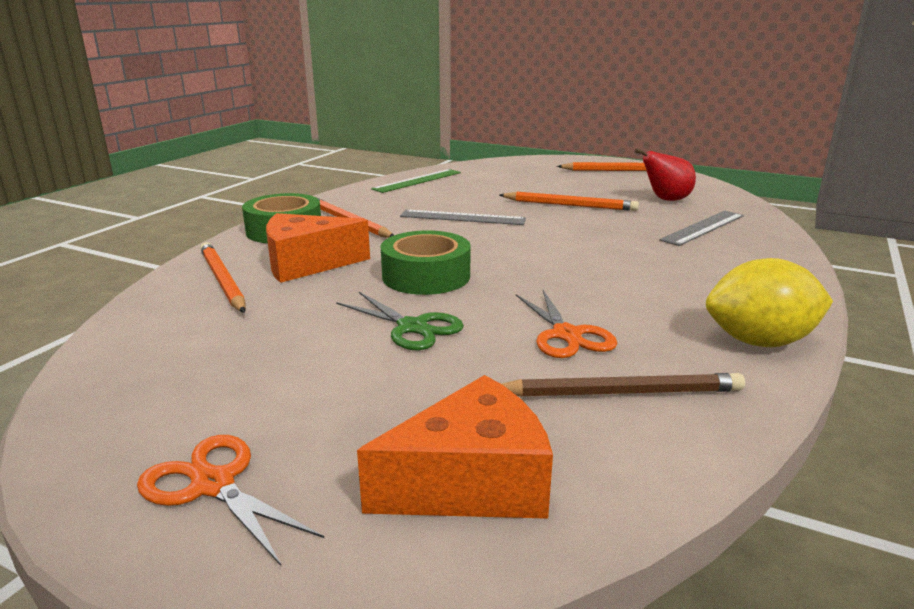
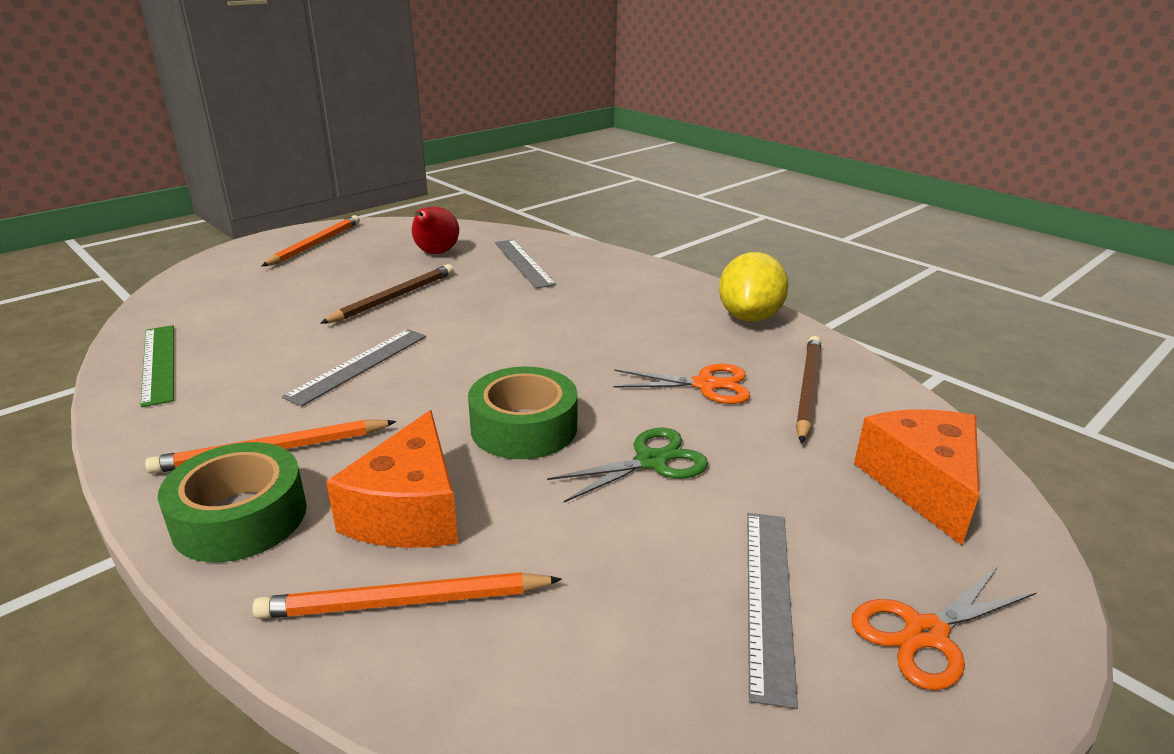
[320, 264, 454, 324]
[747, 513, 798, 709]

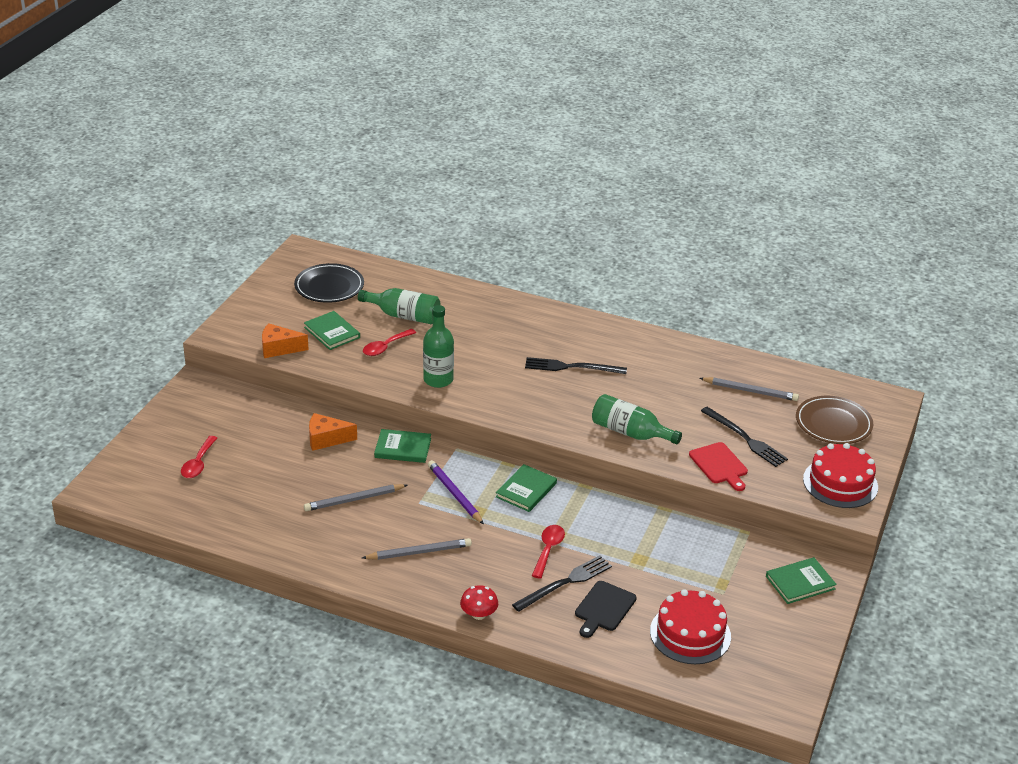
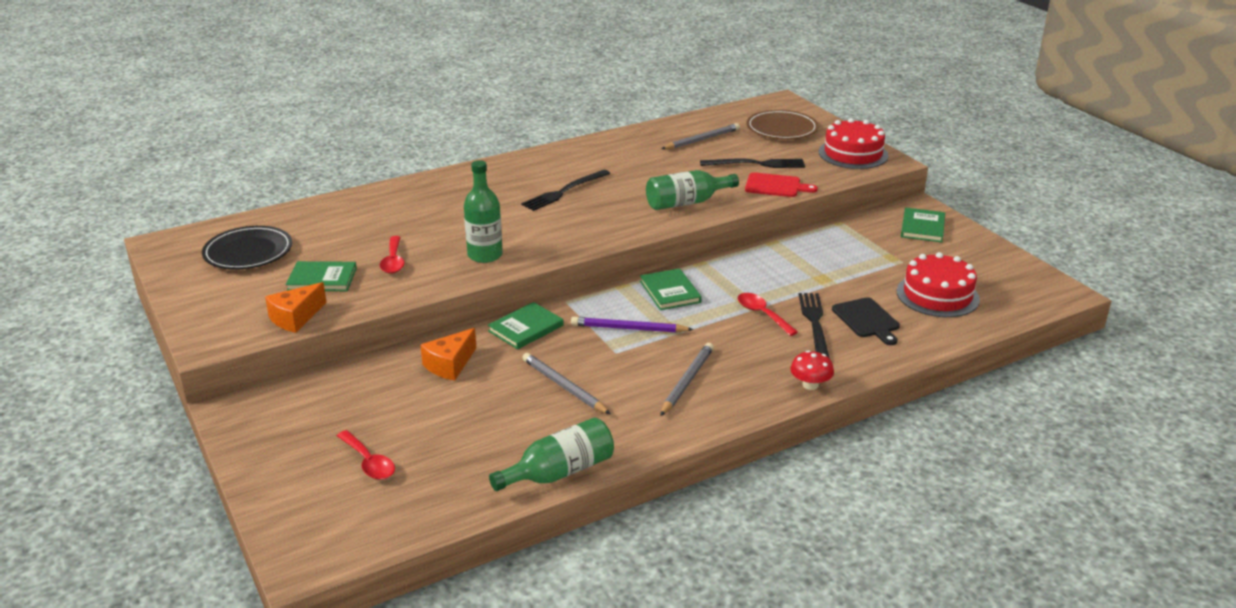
[489, 417, 614, 491]
[522, 353, 610, 414]

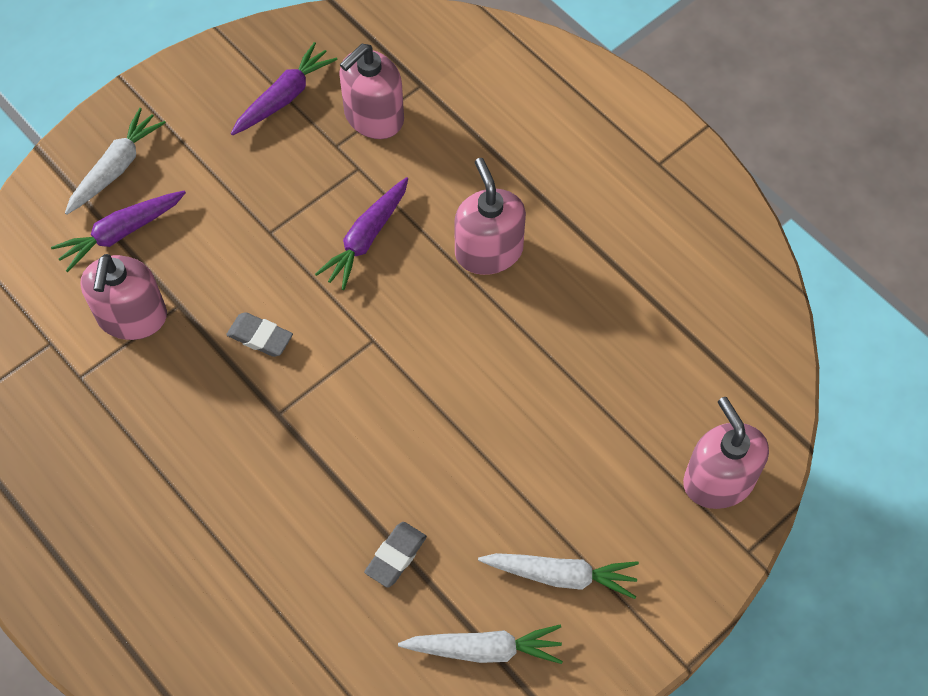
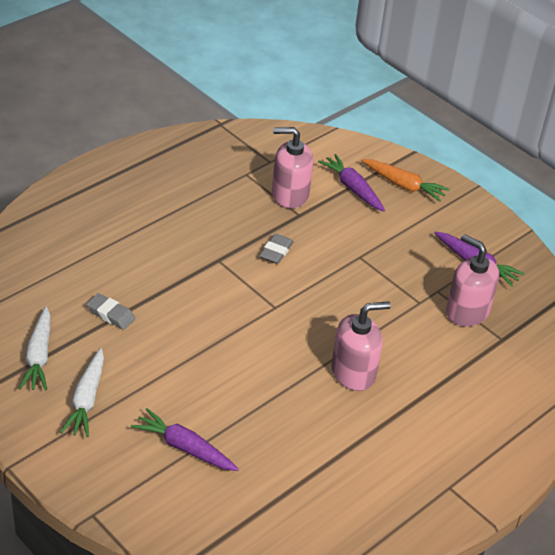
[131, 408, 239, 471]
[361, 159, 450, 202]
[683, 397, 769, 509] (first image)

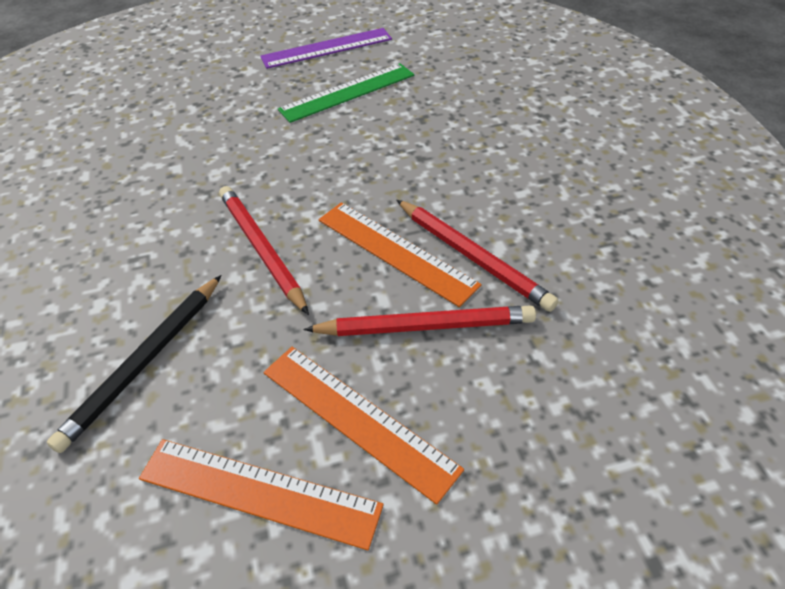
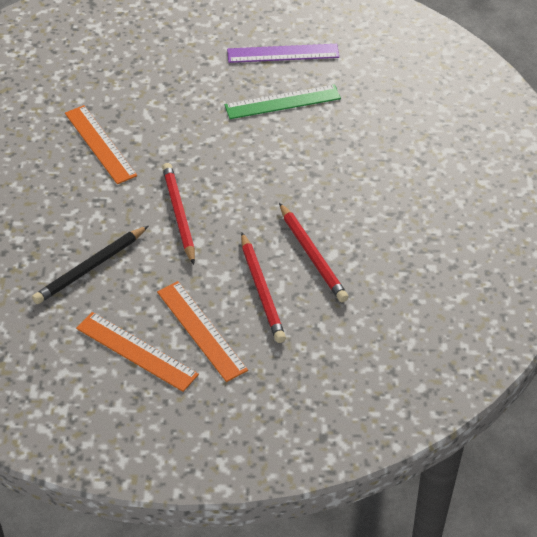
[65, 105, 137, 184]
[241, 232, 286, 343]

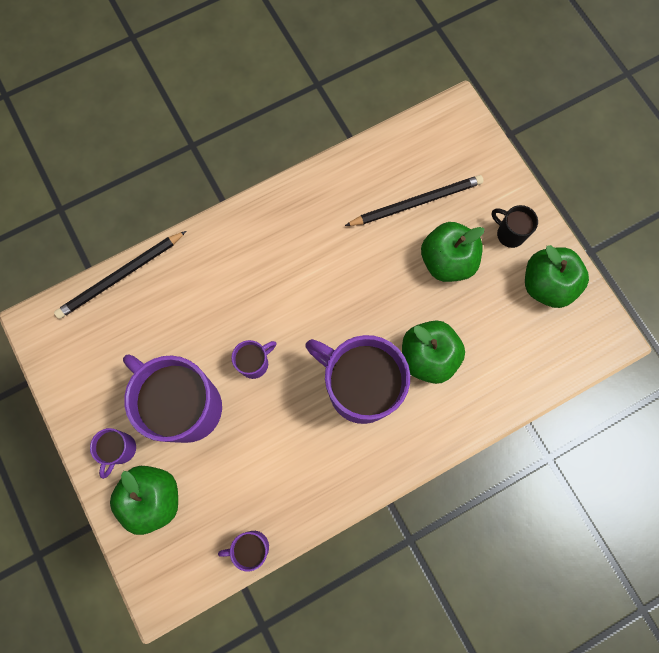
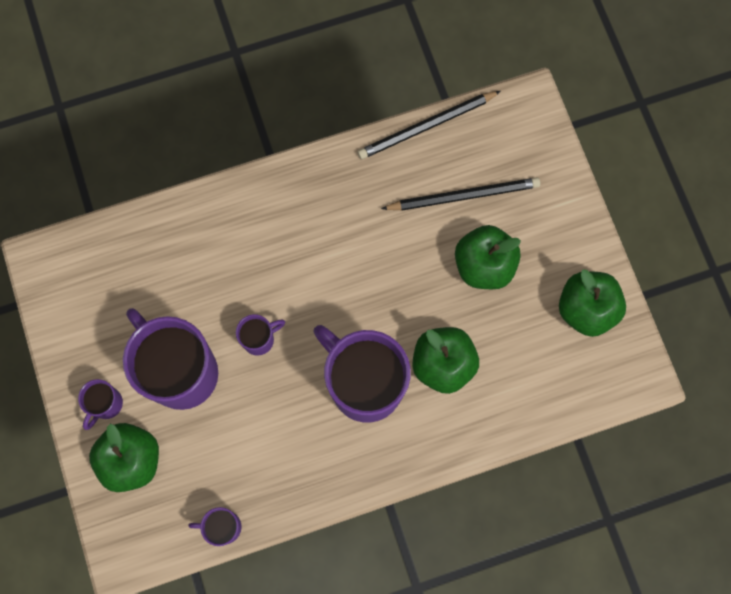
[358, 91, 501, 159]
[492, 205, 538, 248] (first image)

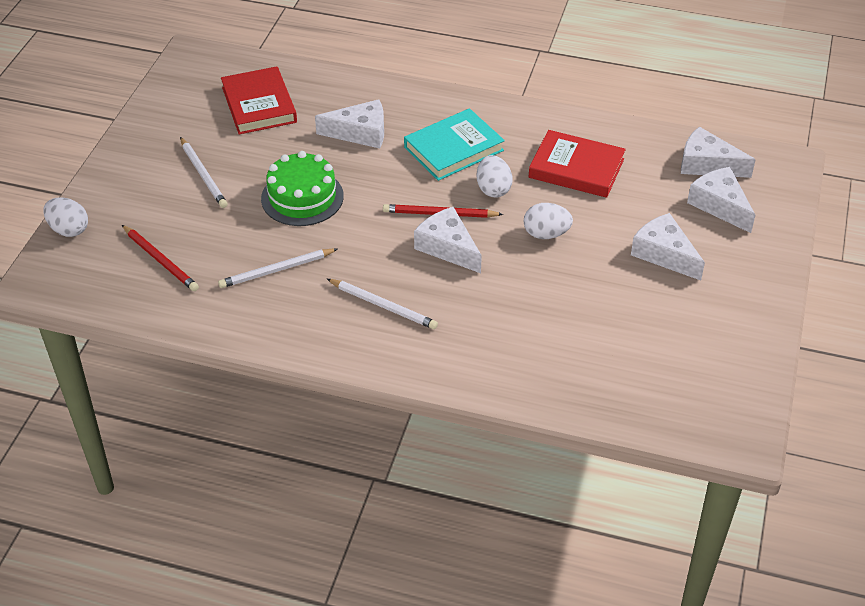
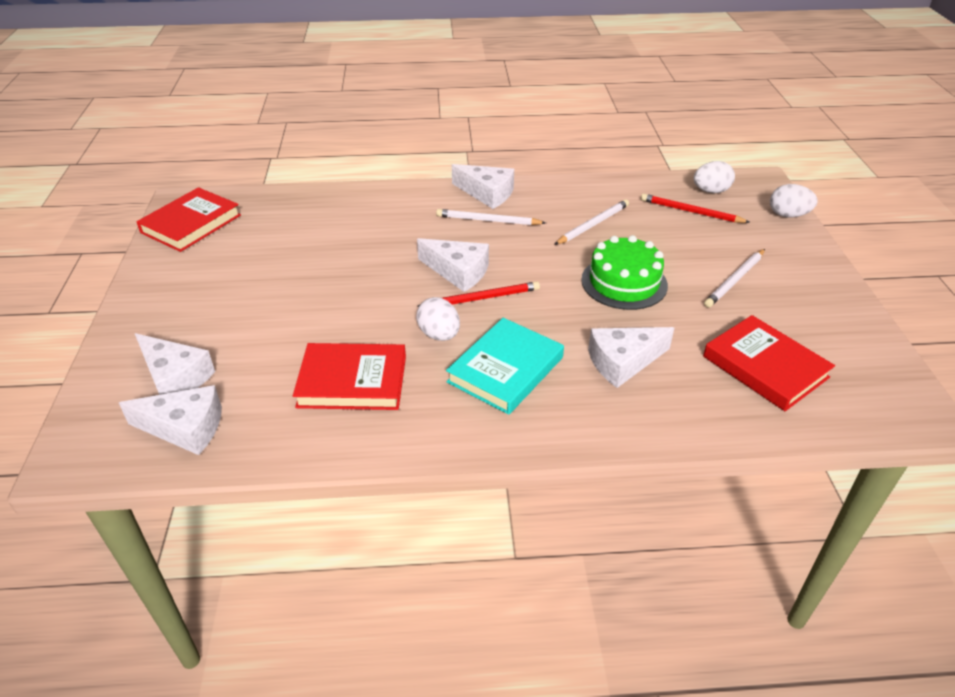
[136, 187, 241, 252]
[452, 164, 514, 209]
[694, 161, 735, 193]
[704, 249, 765, 308]

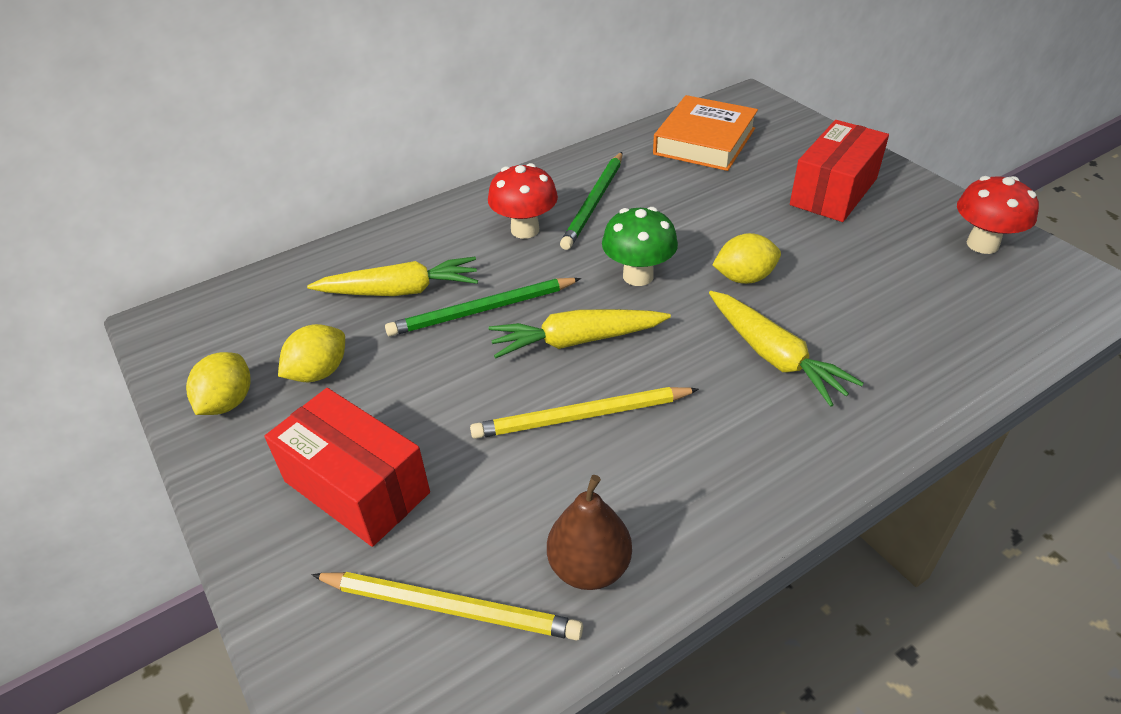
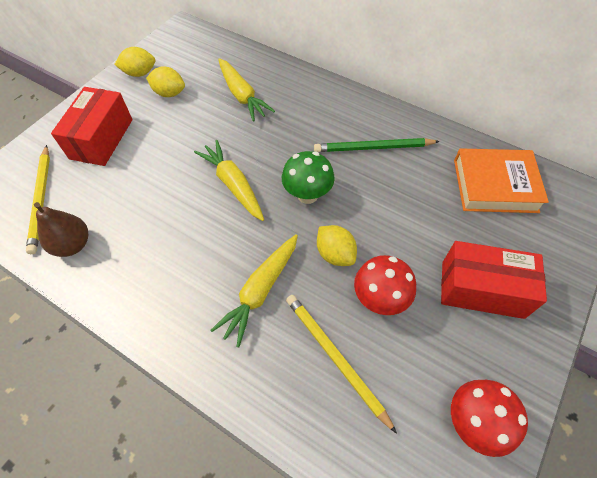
[286, 295, 397, 434]
[354, 255, 416, 315]
[385, 278, 581, 336] (first image)

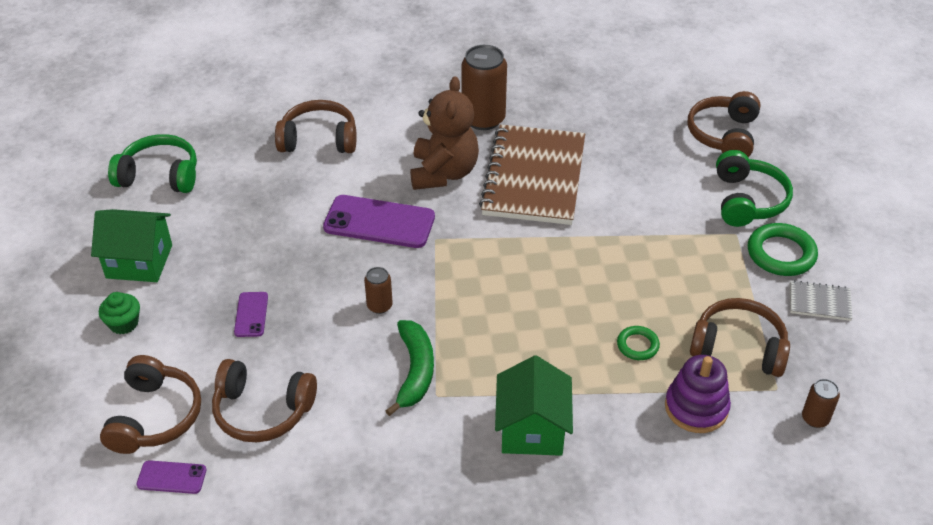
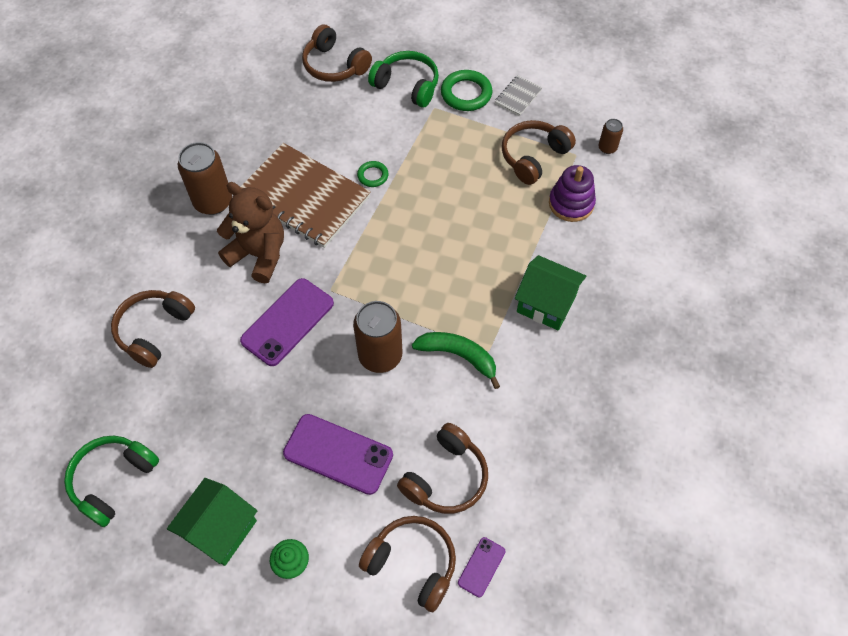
[283, 414, 393, 495]
[353, 301, 402, 373]
[357, 161, 389, 187]

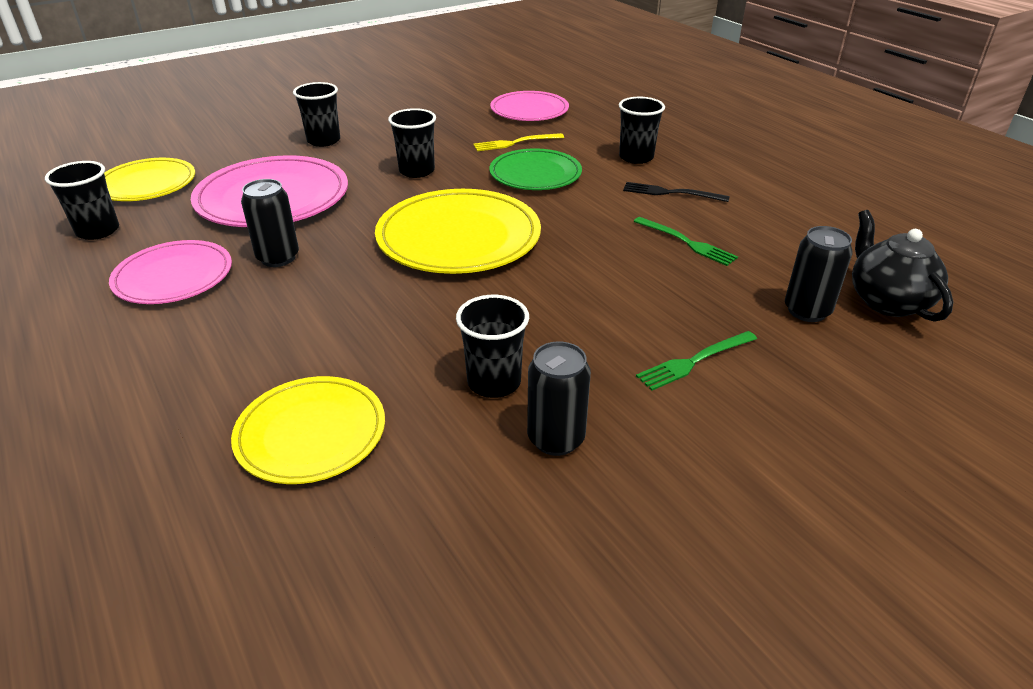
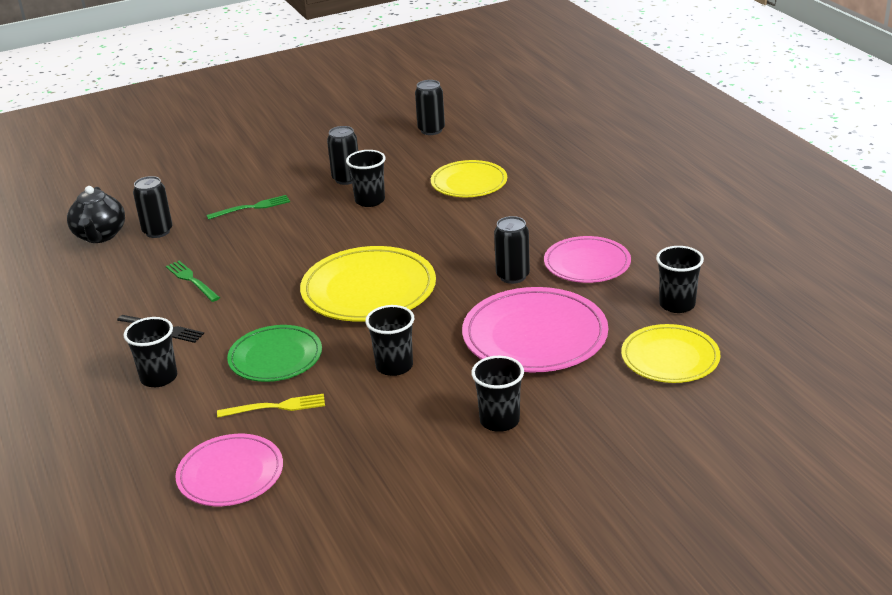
[415, 80, 445, 135]

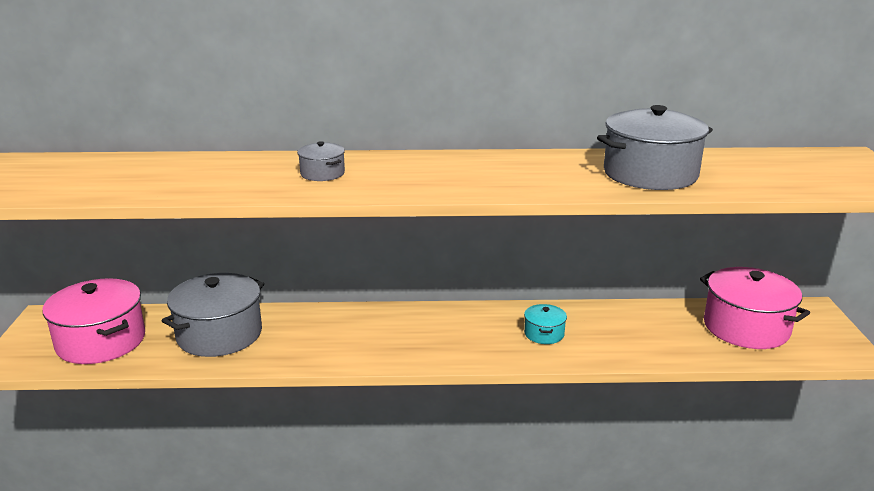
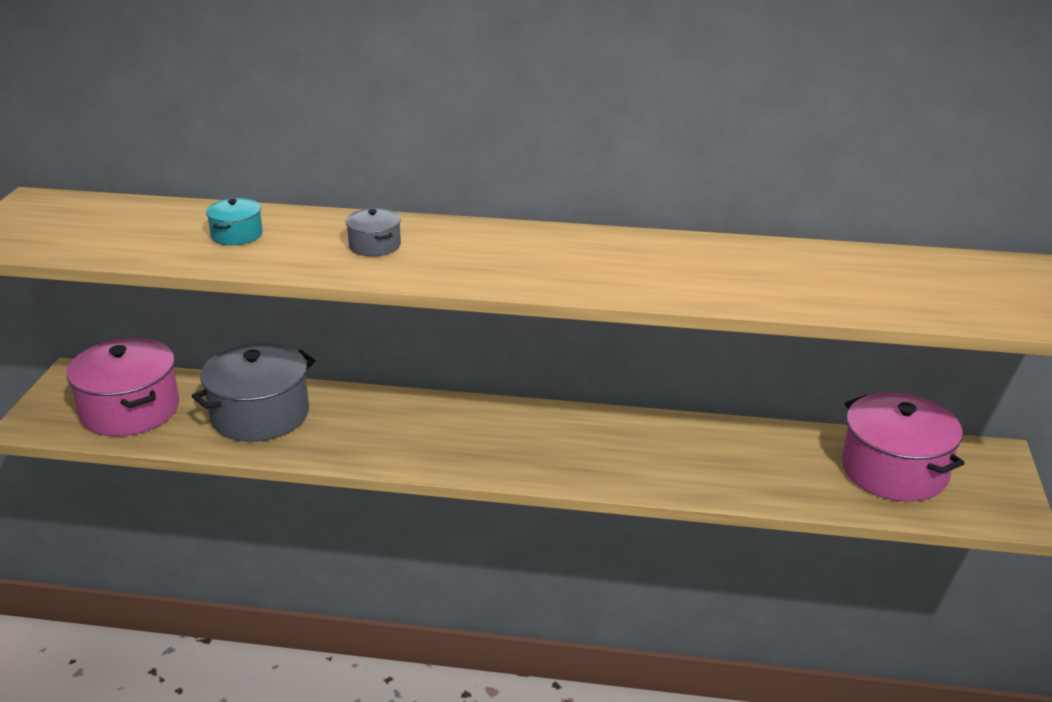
[206, 198, 263, 245]
[597, 105, 713, 190] (first image)

